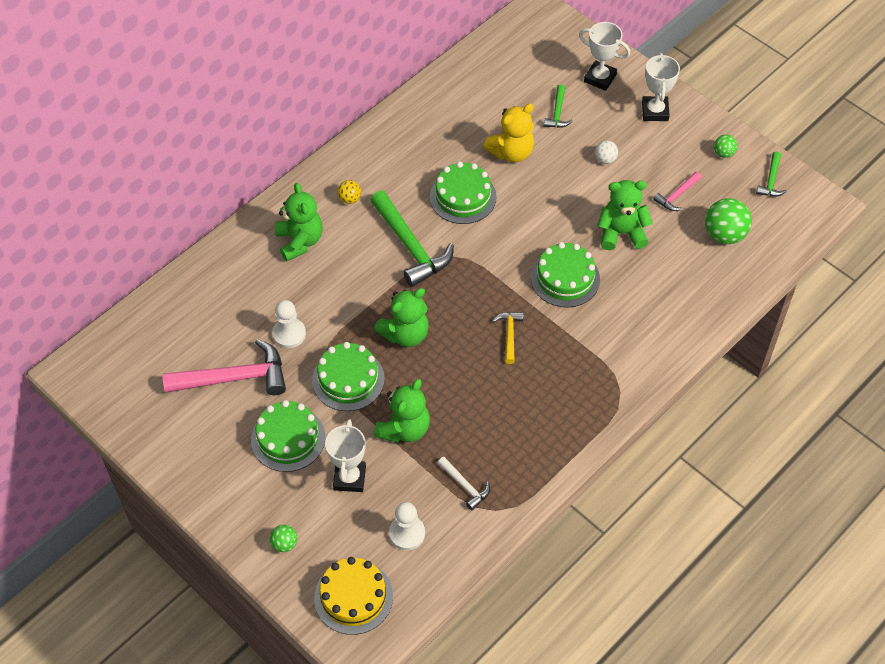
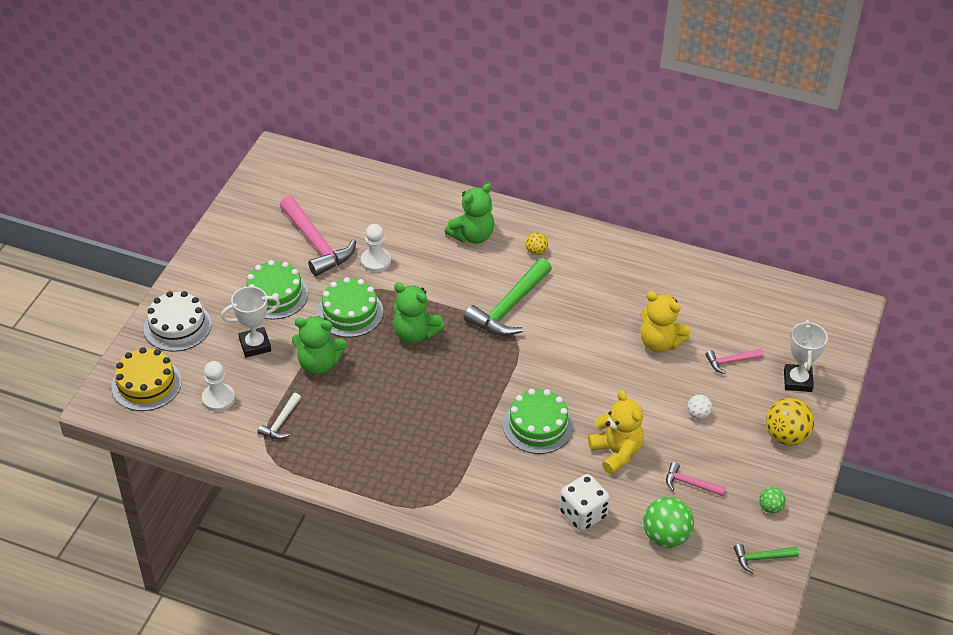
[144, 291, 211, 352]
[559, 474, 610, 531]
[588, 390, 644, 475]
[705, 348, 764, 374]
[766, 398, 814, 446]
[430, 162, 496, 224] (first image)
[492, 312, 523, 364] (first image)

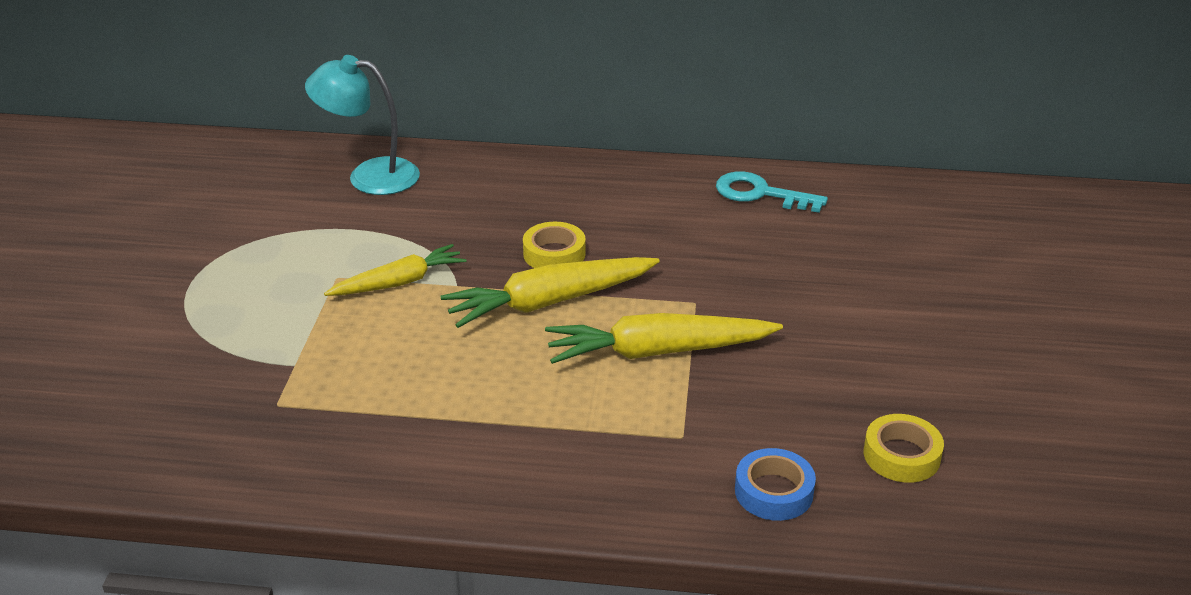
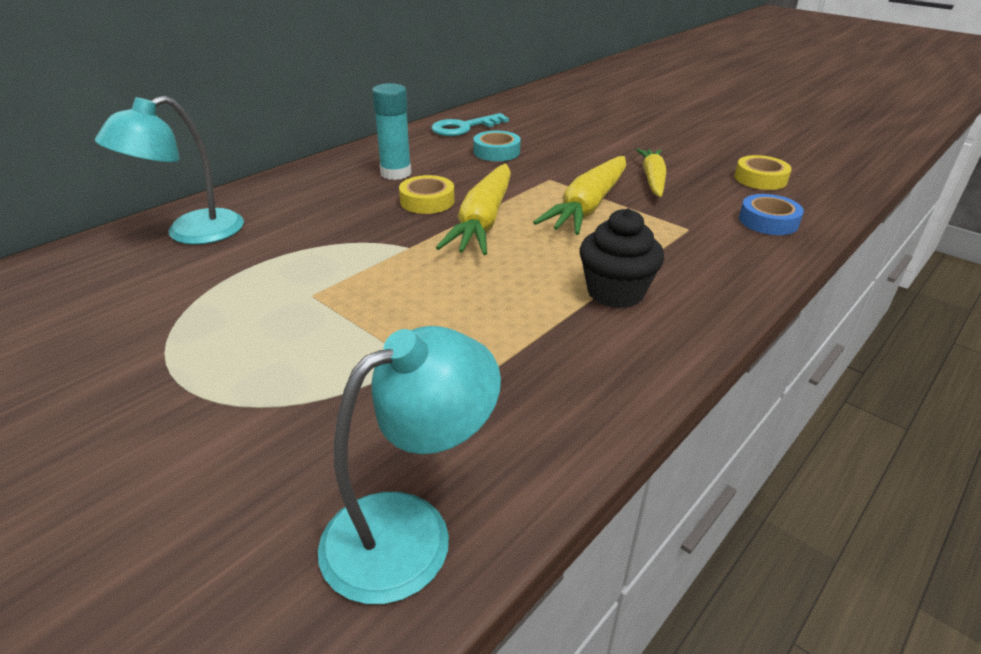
[318, 326, 501, 604]
[372, 83, 412, 180]
[474, 131, 521, 161]
[580, 208, 664, 308]
[636, 148, 667, 197]

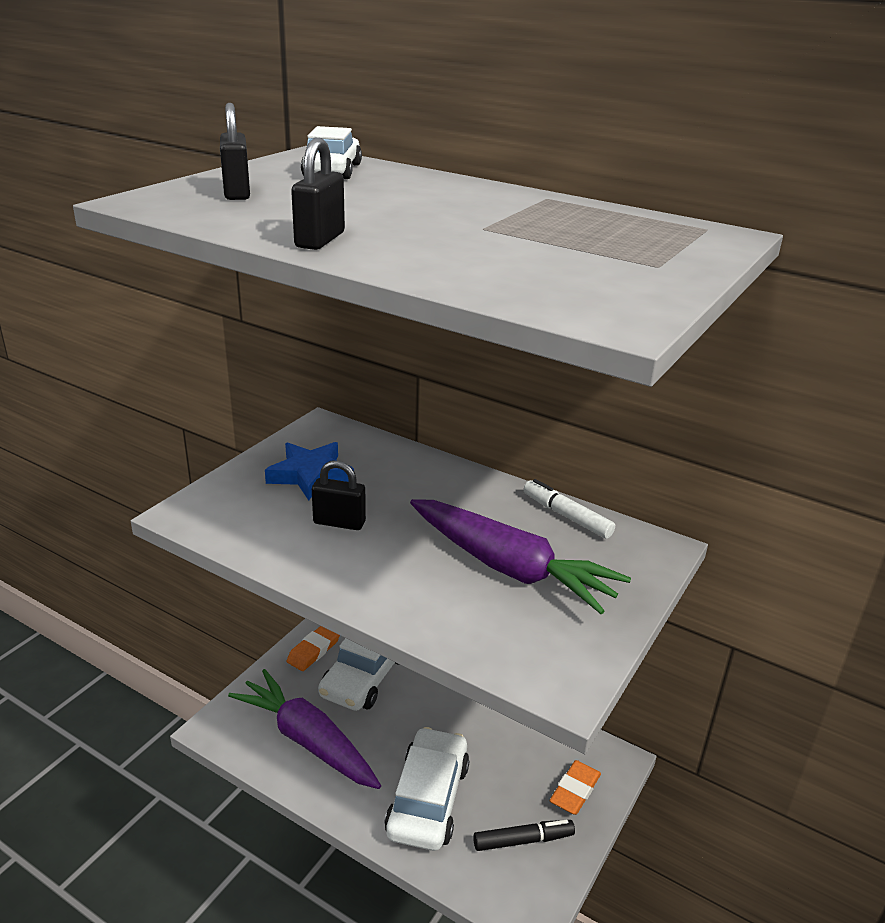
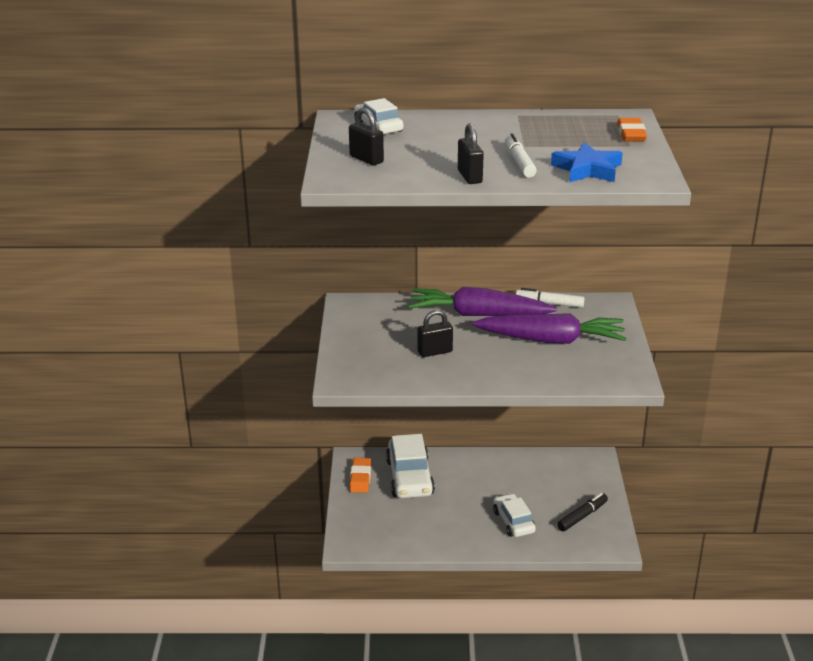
[408, 287, 557, 316]
[493, 493, 536, 537]
[505, 134, 537, 178]
[551, 142, 623, 182]
[617, 118, 647, 142]

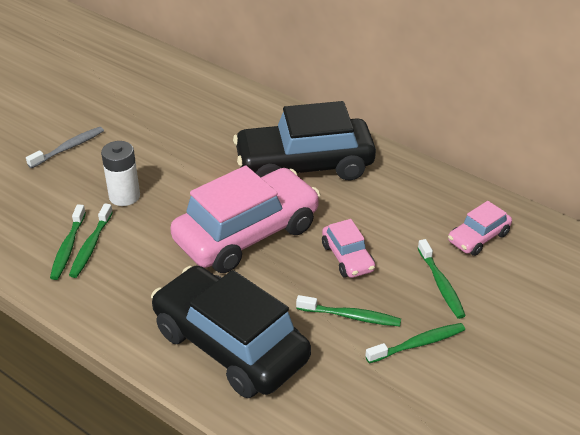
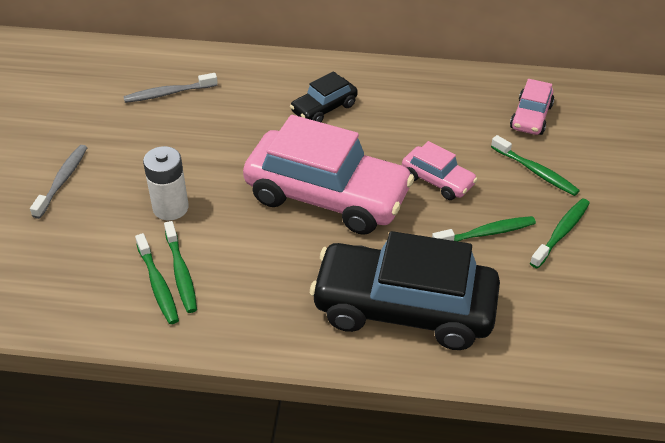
[123, 73, 218, 103]
[243, 115, 415, 235]
[290, 71, 358, 122]

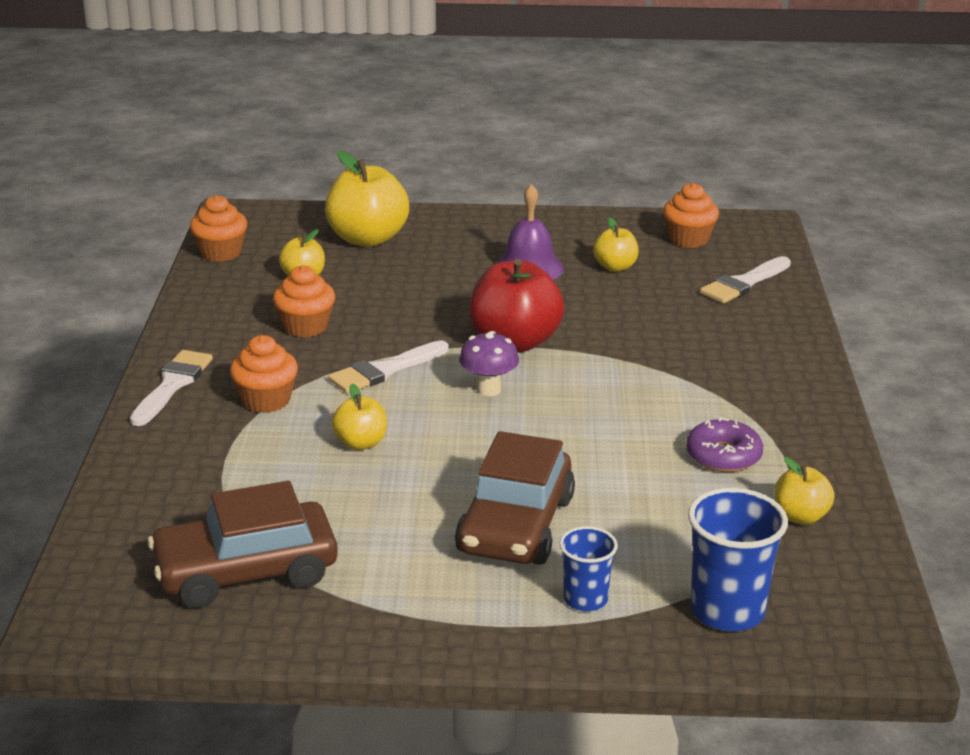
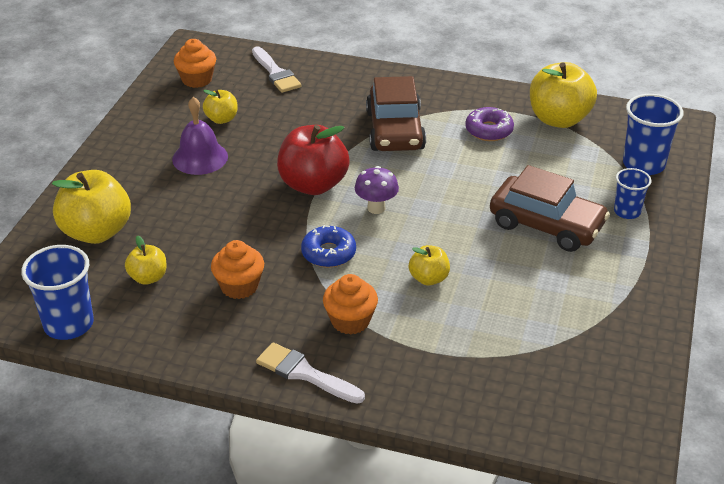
[21, 245, 94, 340]
[301, 225, 356, 268]
[366, 76, 426, 151]
[530, 62, 597, 128]

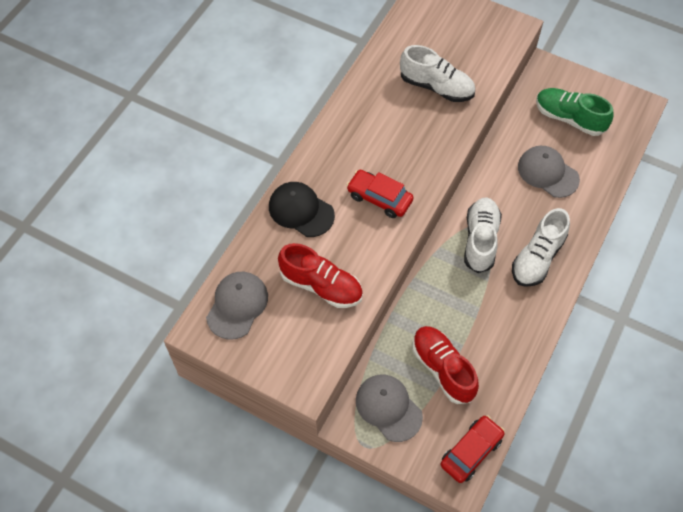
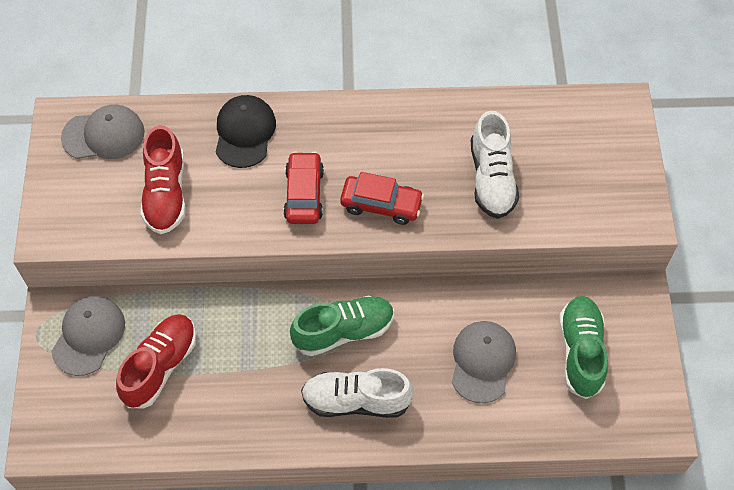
[290, 296, 394, 356]
[340, 172, 424, 225]

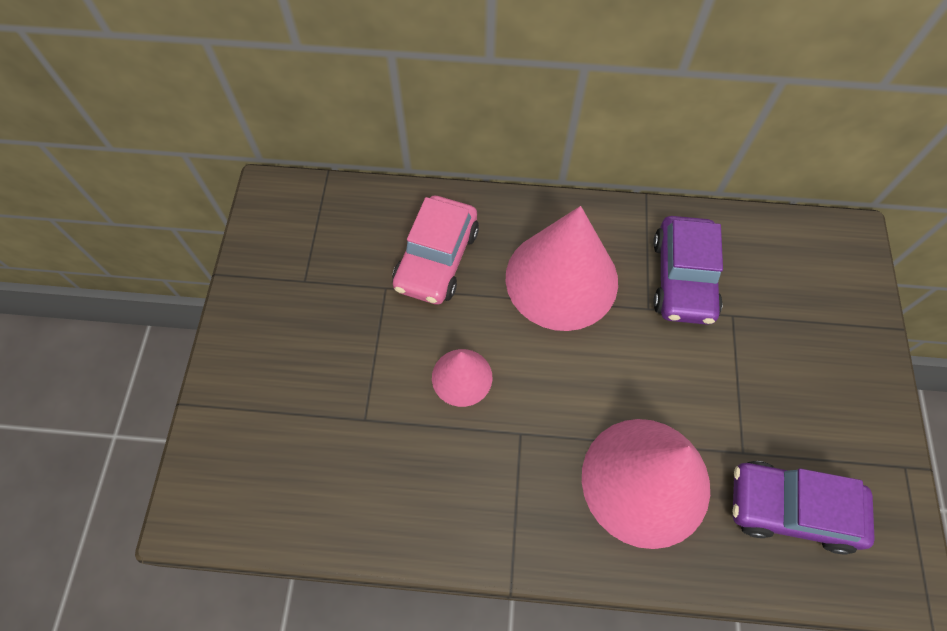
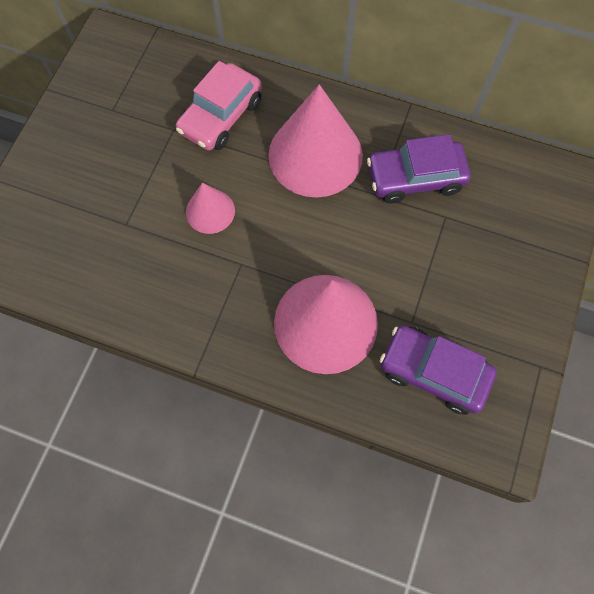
[367, 134, 471, 204]

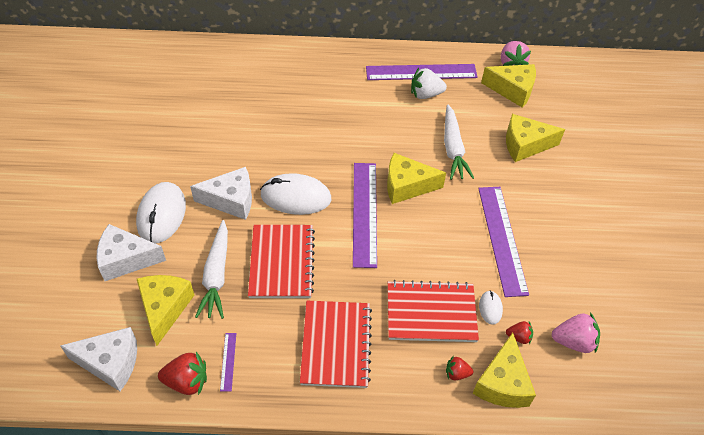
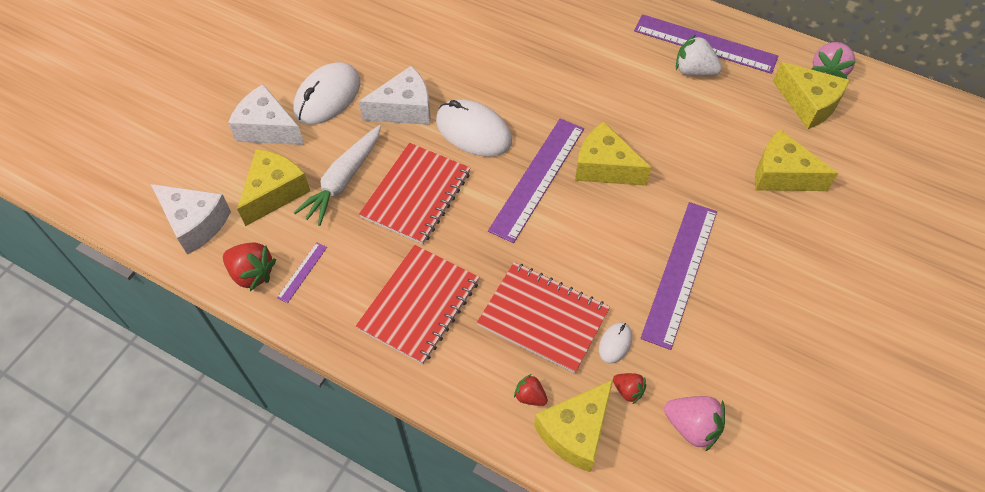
[359, 66, 430, 125]
[444, 104, 474, 180] (first image)

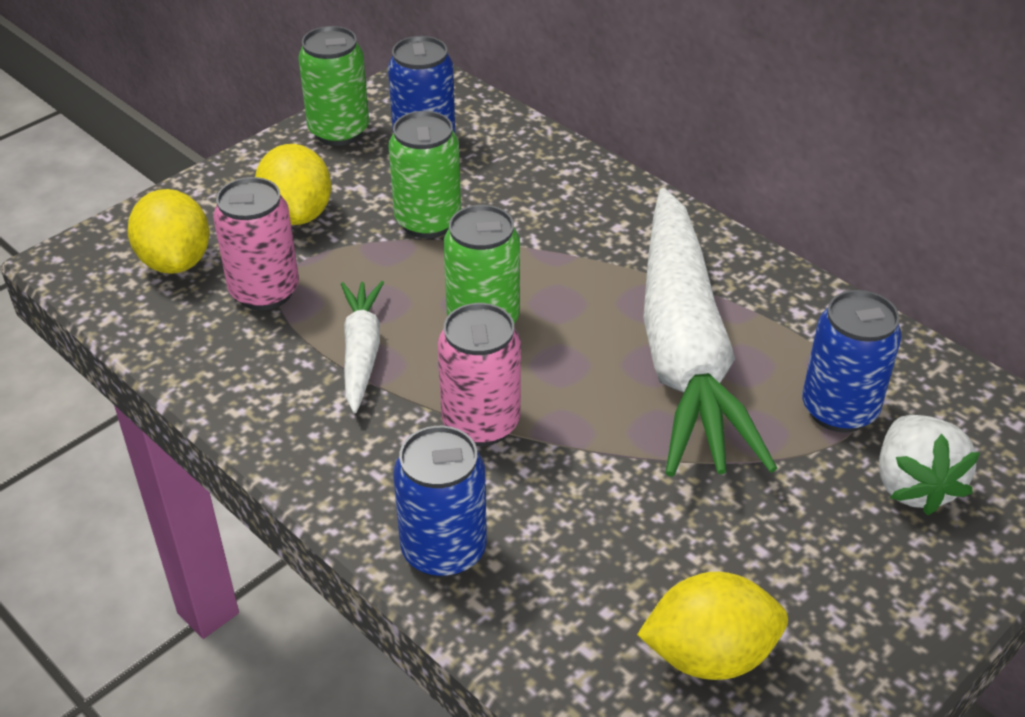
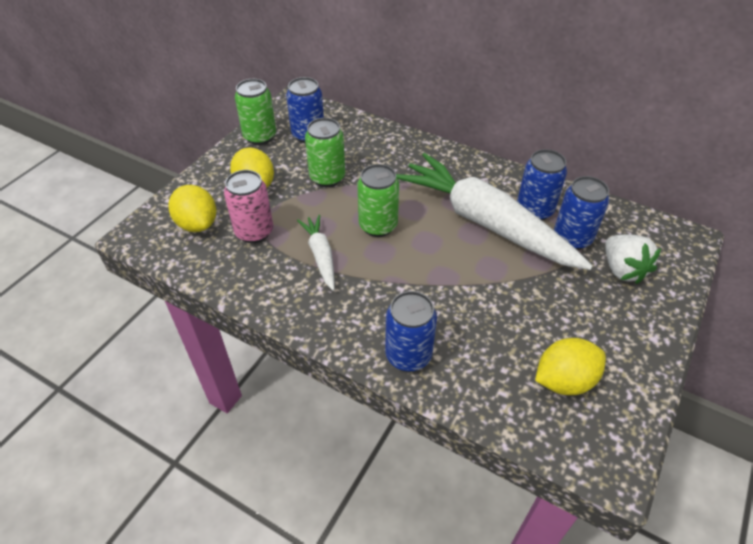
[396, 153, 593, 270]
[517, 149, 567, 221]
[438, 303, 521, 446] (first image)

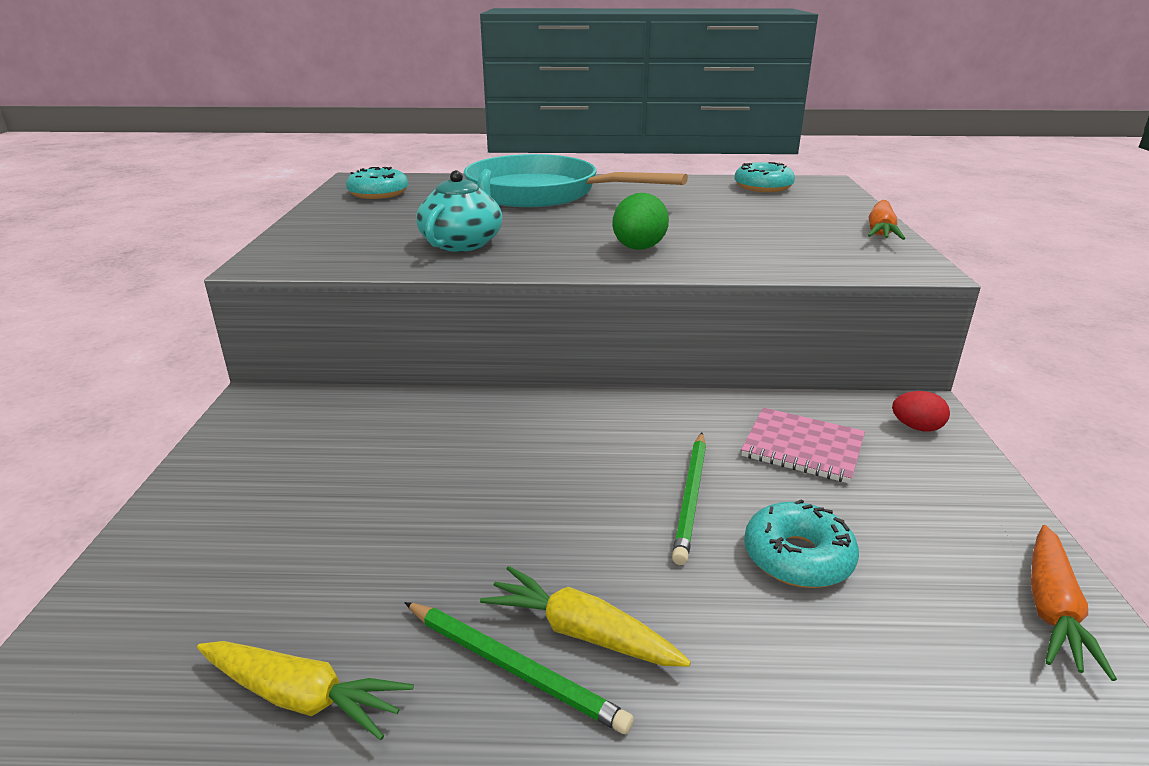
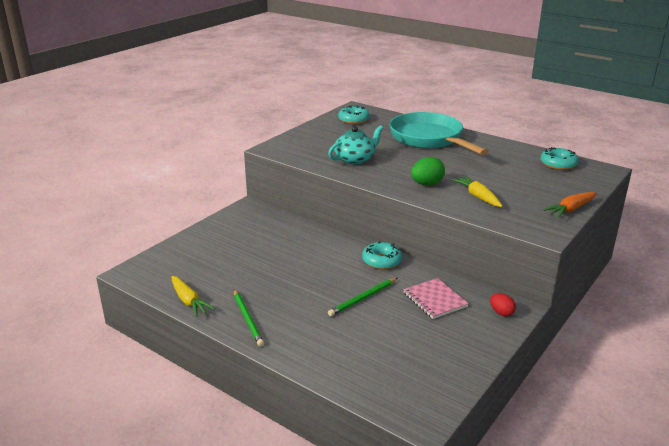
[362, 241, 402, 269]
[451, 176, 502, 207]
[1031, 525, 1117, 681] (first image)

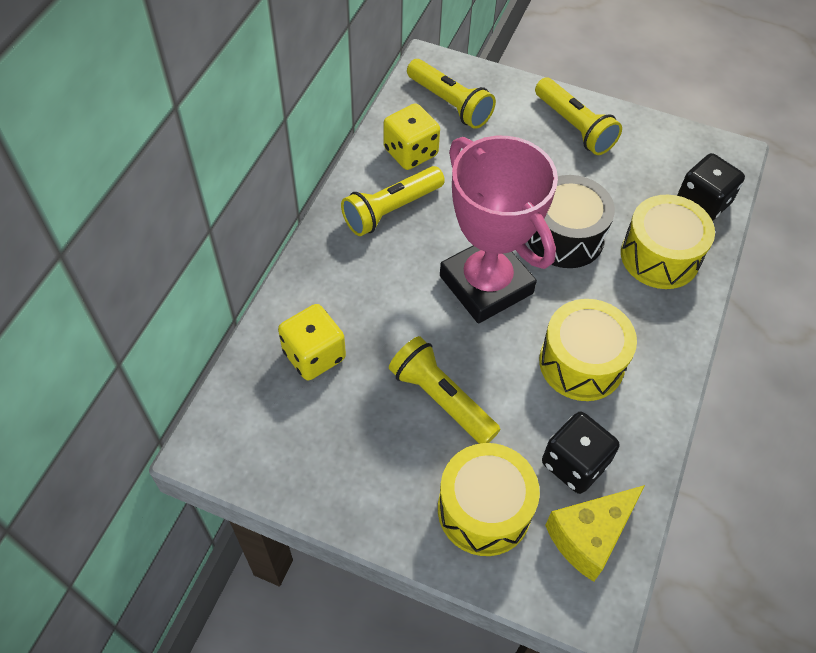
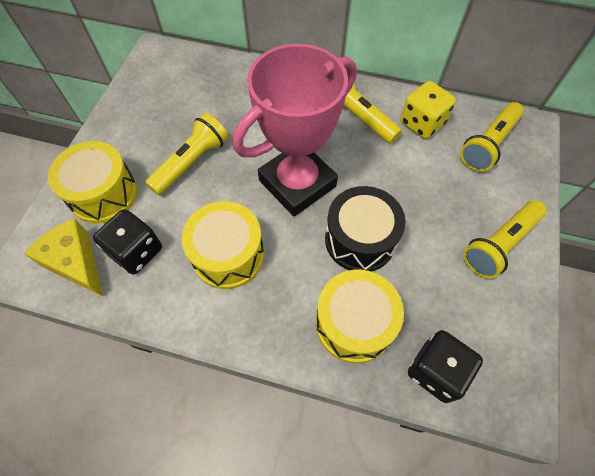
[278, 304, 346, 380] (first image)

